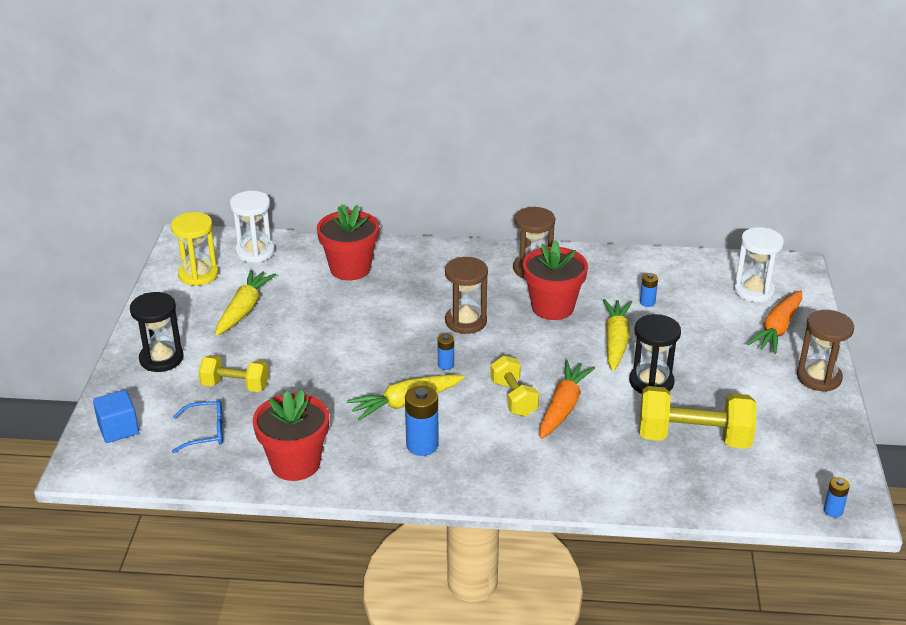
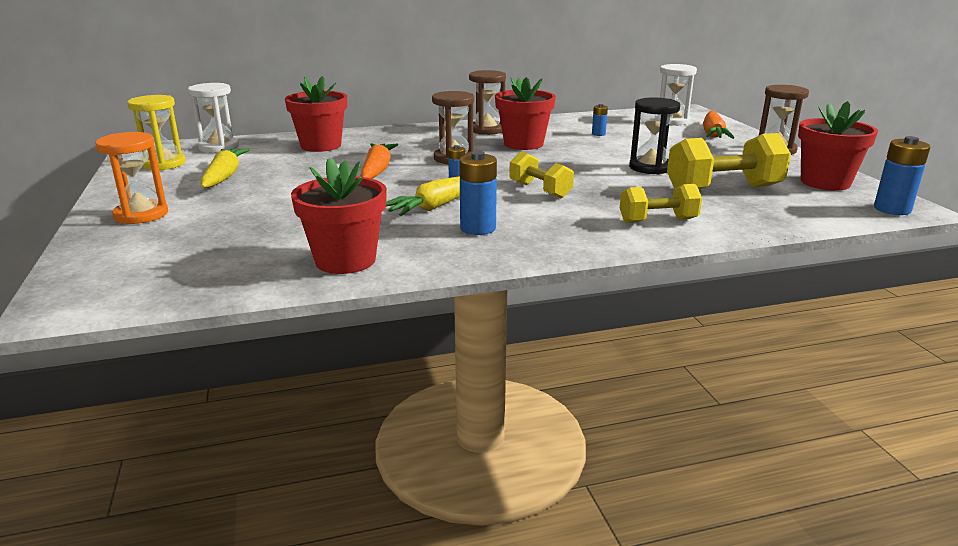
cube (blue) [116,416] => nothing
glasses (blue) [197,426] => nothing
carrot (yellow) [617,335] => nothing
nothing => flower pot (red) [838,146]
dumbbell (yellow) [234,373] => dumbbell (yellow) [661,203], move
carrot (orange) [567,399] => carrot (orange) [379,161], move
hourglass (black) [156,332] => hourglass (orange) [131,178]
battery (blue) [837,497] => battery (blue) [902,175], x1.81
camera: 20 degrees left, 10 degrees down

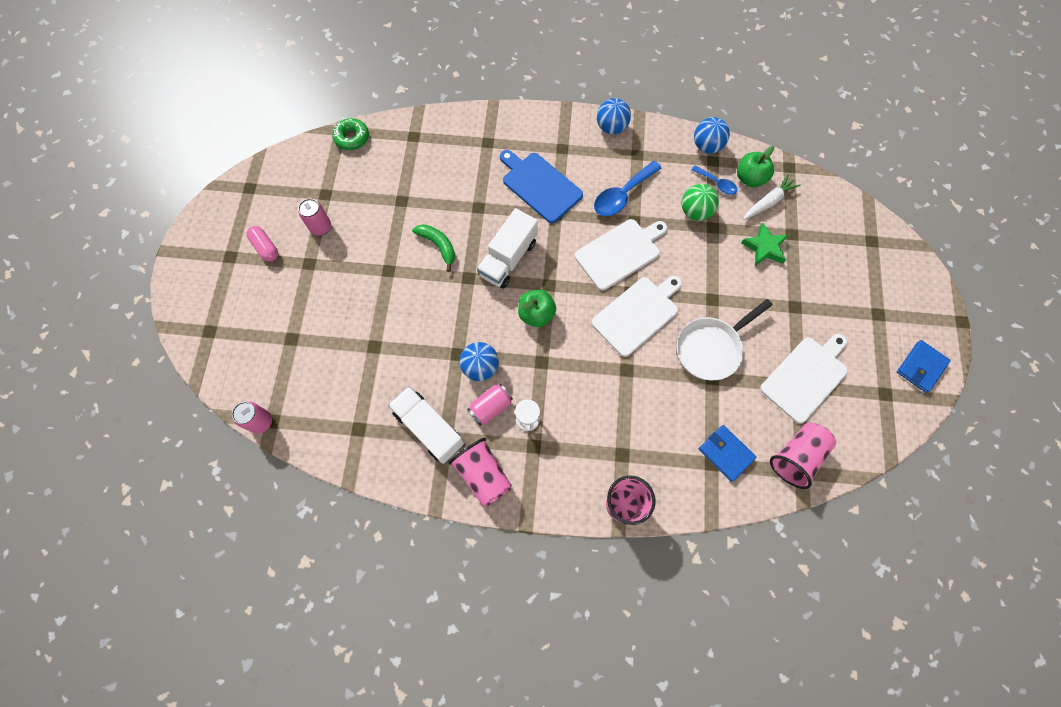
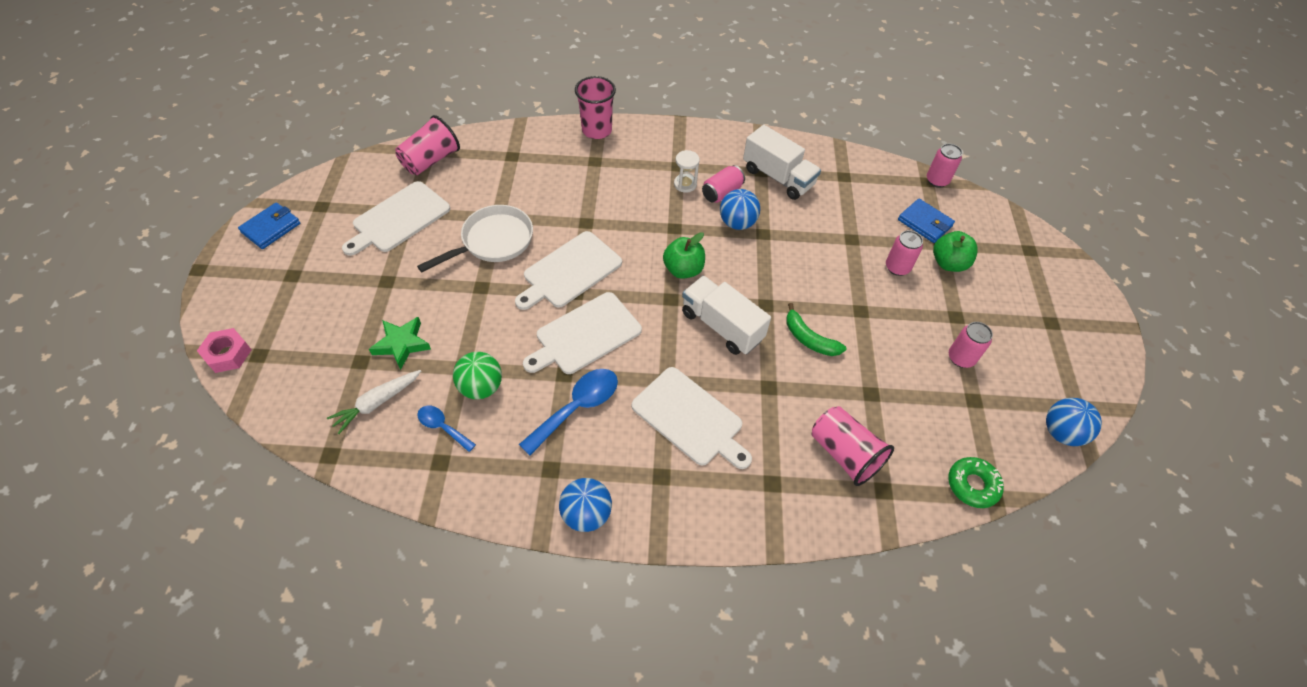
capsule (pink) [262,244] => nothing
nothing => nut (pink) [224,350]
nothing => can (pink) [904,253]
cup (pink) [480,472] => cup (pink) [853,446], move
ball (blue) [712,135] => ball (blue) [1074,422], move
wallet (blue) [727,453] => wallet (blue) [926,221], move
apple (green) [755,166] => apple (green) [955,251], move
cutting board (blue) [541,186] => cutting board (white) [692,418]
truck (white) [507,248] => truck (white) [726,315], 75 degrees counterclockwise
camera: 175 degrees right, 15 degrees down

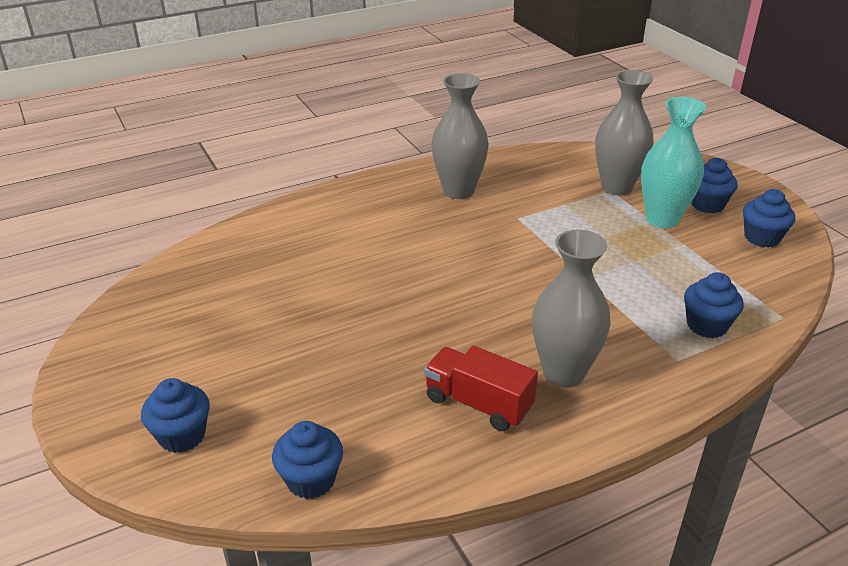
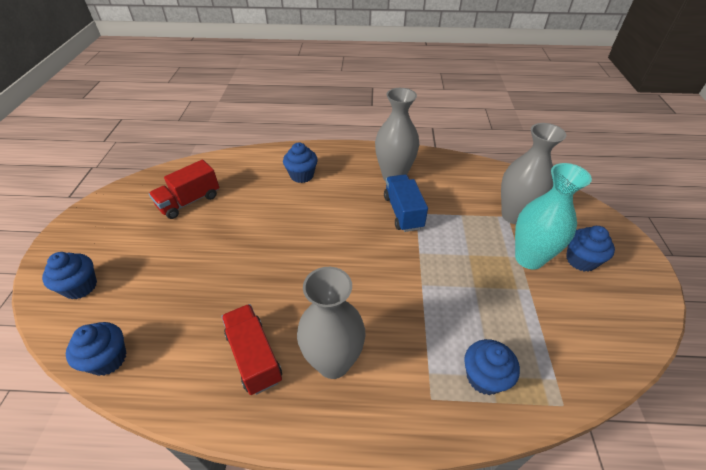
nothing => truck (red) [184,189]
nothing => truck (blue) [406,203]
cupcake (blue) [769,218] => cupcake (blue) [300,163], move
camera: 30 degrees right, 10 degrees up

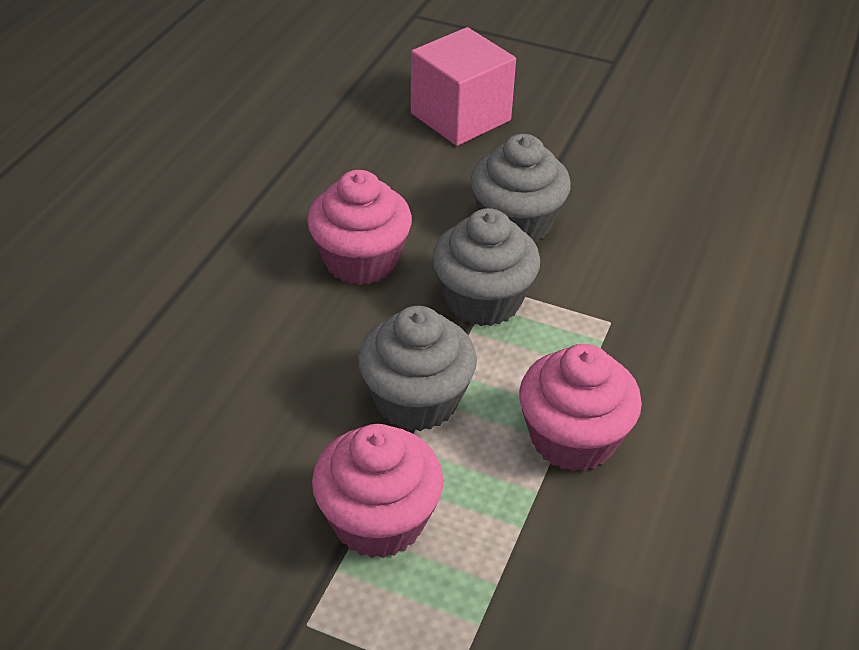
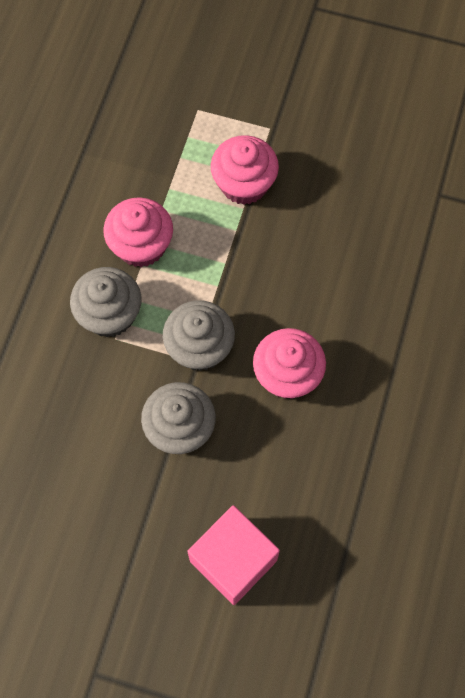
cupcake (grey) [417,368] => cupcake (grey) [106,302], move
camera: 175 degrees right, 25 degrees up

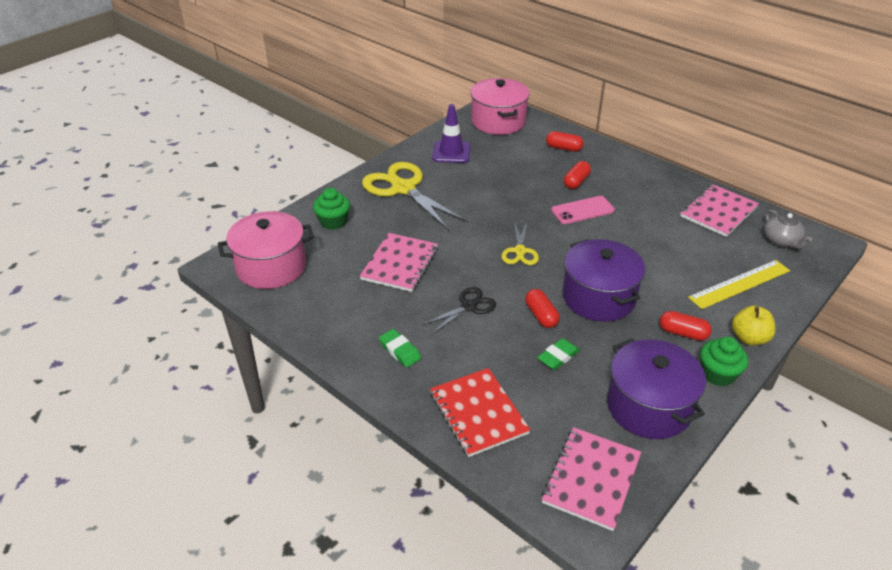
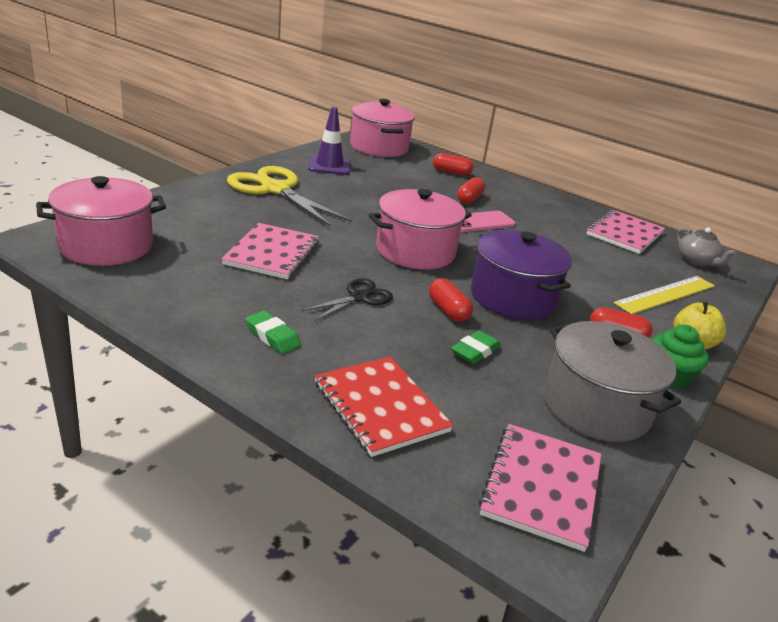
cupcake (green) [331,209] => nothing
scissors (yellow) [520,243] => pot (pink) [420,229]
pot (purple) [656,389] => pot (grey) [612,381]
camera: 10 degrees left, 10 degrees down

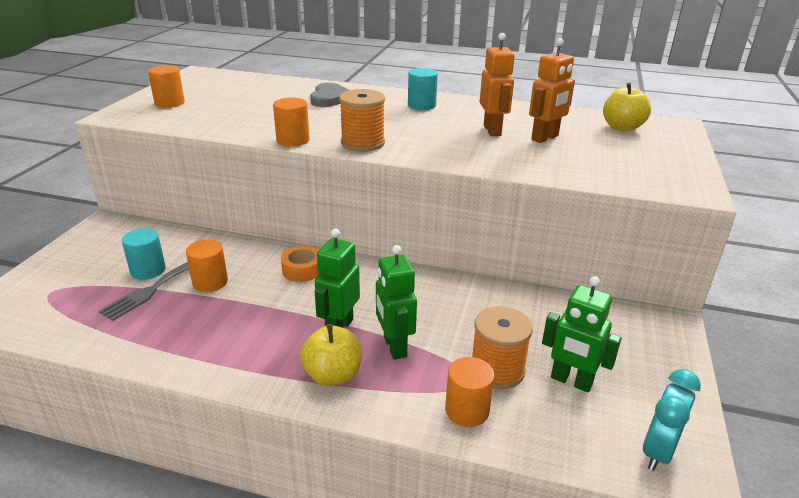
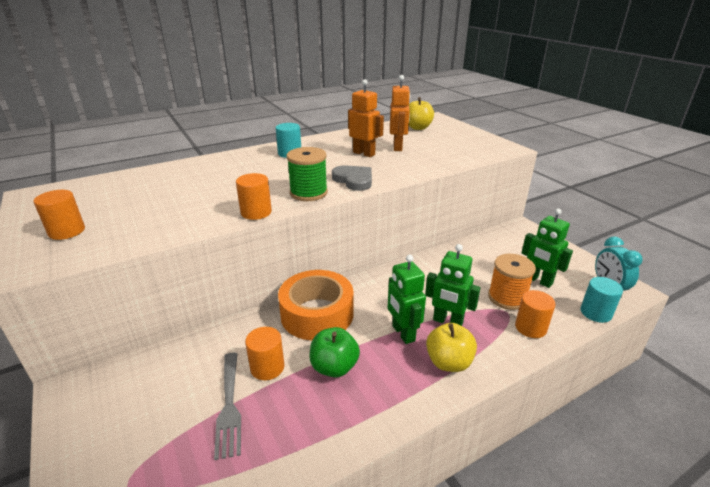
nothing => apple (green) [334,352]
cylinder (turquoise) [144,254] => cylinder (turquoise) [601,300], move
heart (grey) [329,95] => heart (grey) [352,178], move
spool (orange) [362,120] => spool (green) [307,174]
robot (green) [582,334] => robot (green) [547,248], 60 degrees clockwise
tape (orange) [300,264] => tape (orange) [315,305], x2.03
camera: 45 degrees left, 0 degrees up

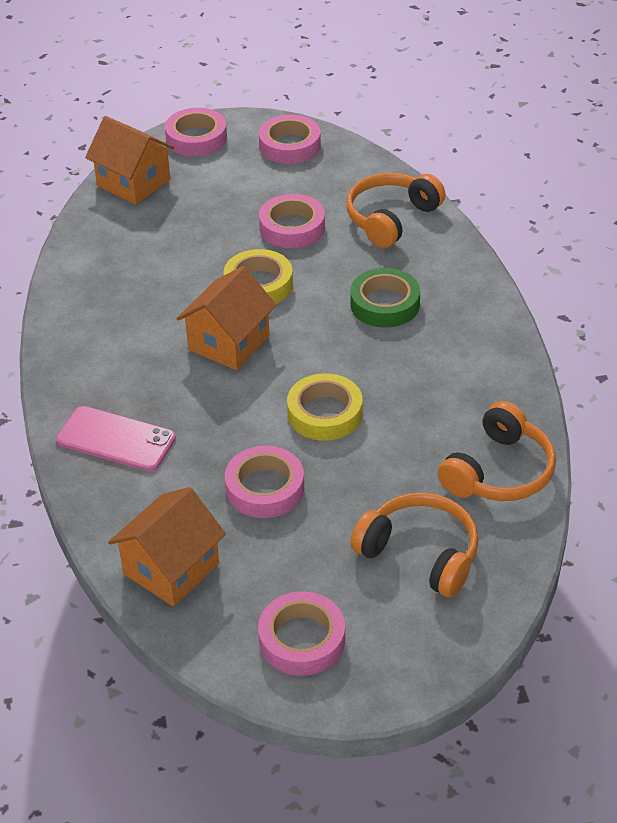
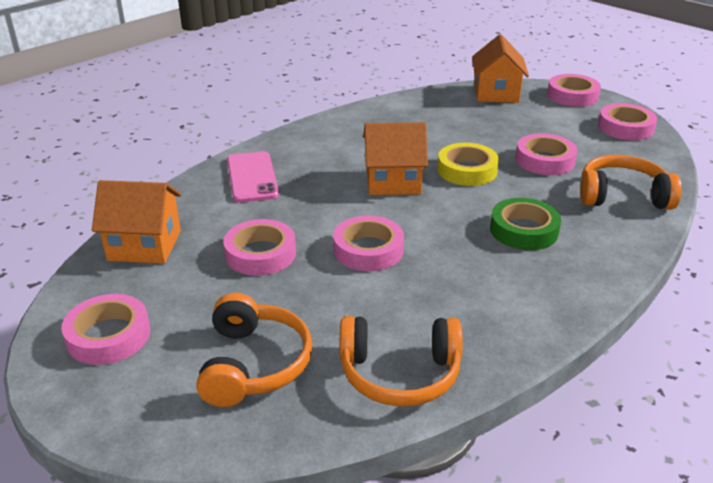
tape (yellow) [325,407] => tape (pink) [368,243]
camera: 55 degrees right, 10 degrees down

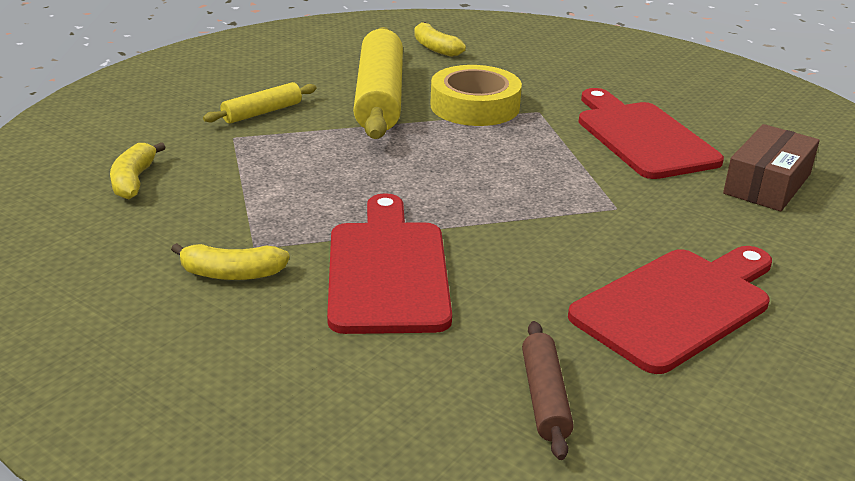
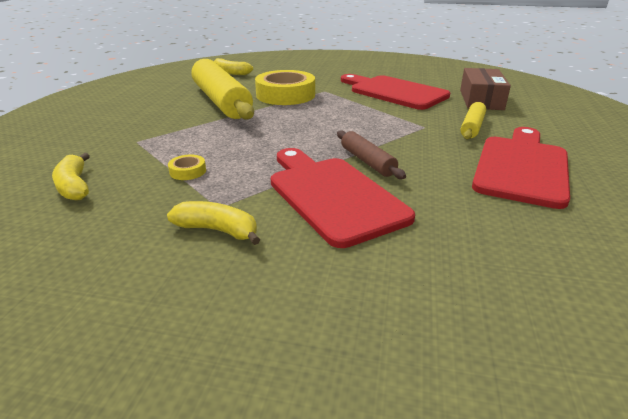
nothing => tape (yellow) [187,167]
rolling pin (yellow) [260,103] => rolling pin (yellow) [473,120], move
rolling pin (brown) [548,390] => rolling pin (brown) [371,155], move
banana (yellow) [230,261] => banana (yellow) [213,223], 135 degrees counterclockwise
camera: 25 degrees left, 0 degrees up

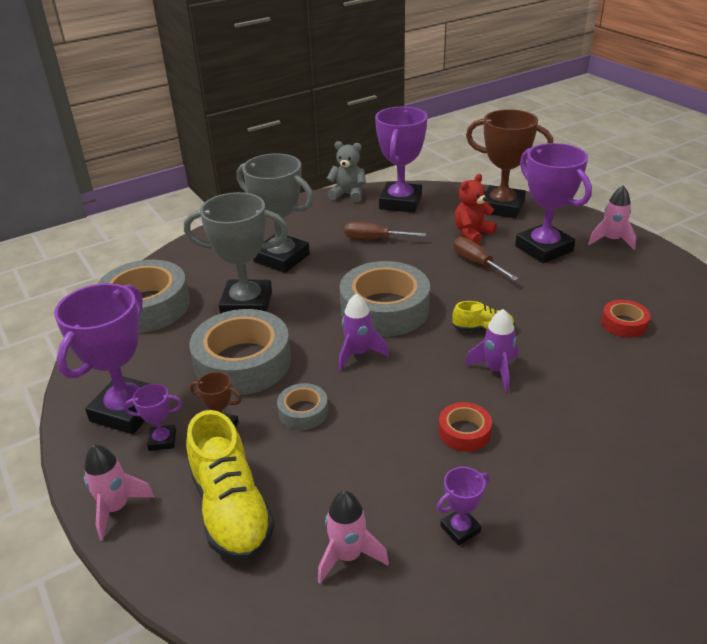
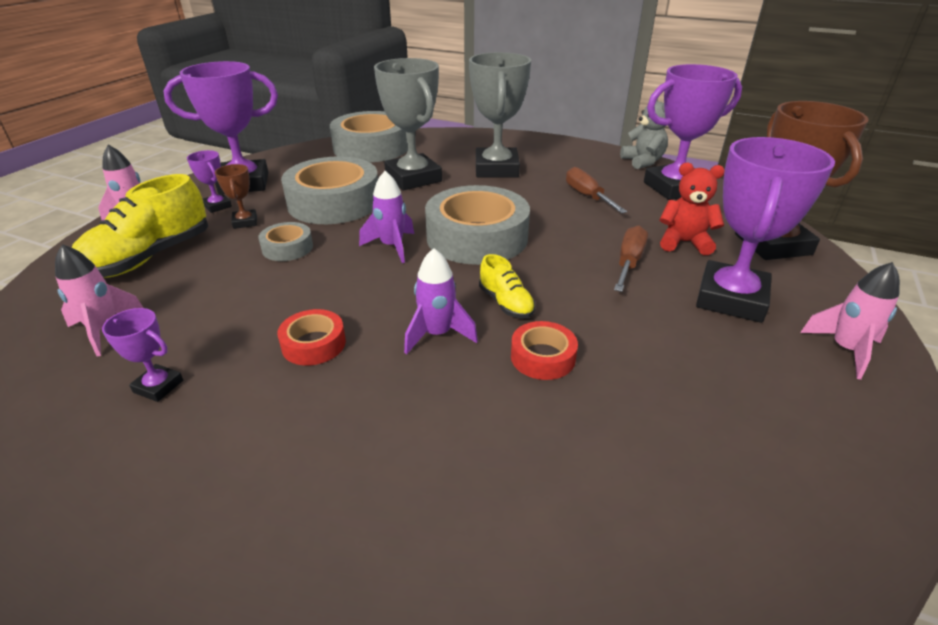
tape (red) [625,319] => tape (red) [544,350], move
camera: 55 degrees right, 0 degrees up

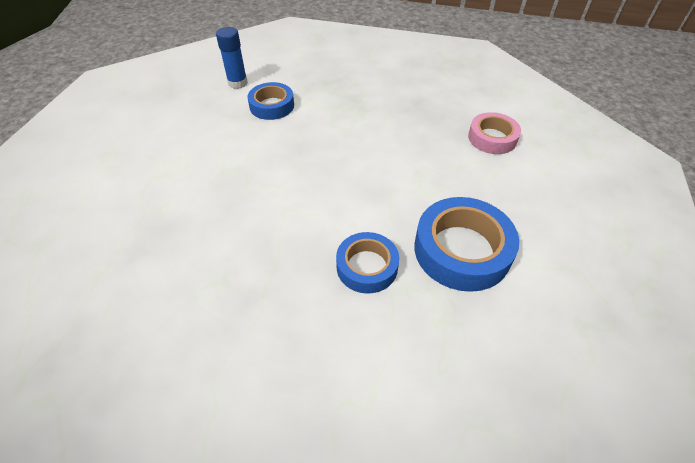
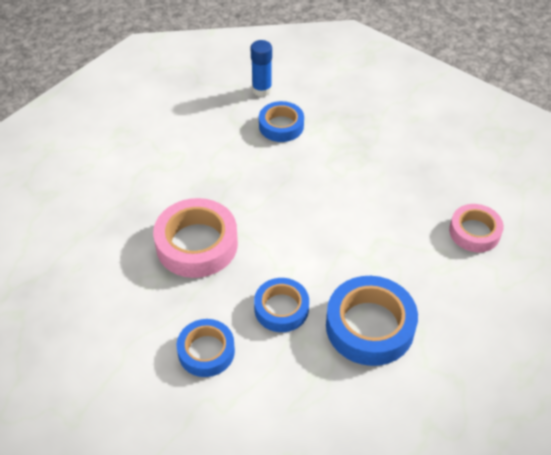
nothing => tape (pink) [195,238]
nothing => tape (blue) [206,348]
camera: 25 degrees right, 0 degrees up

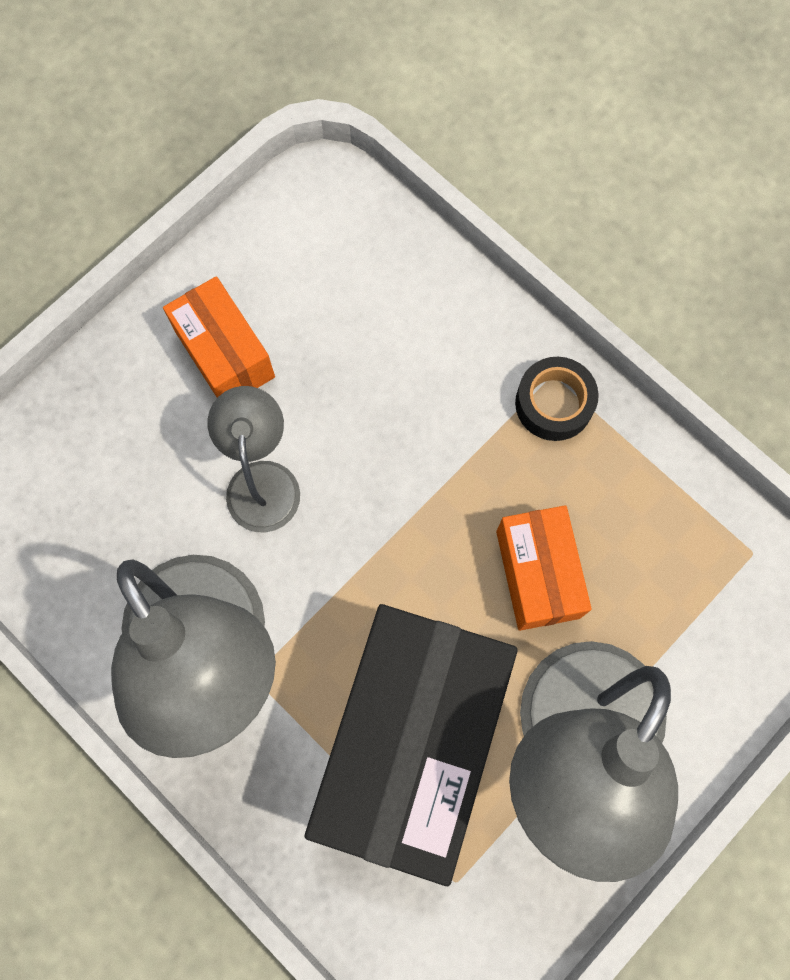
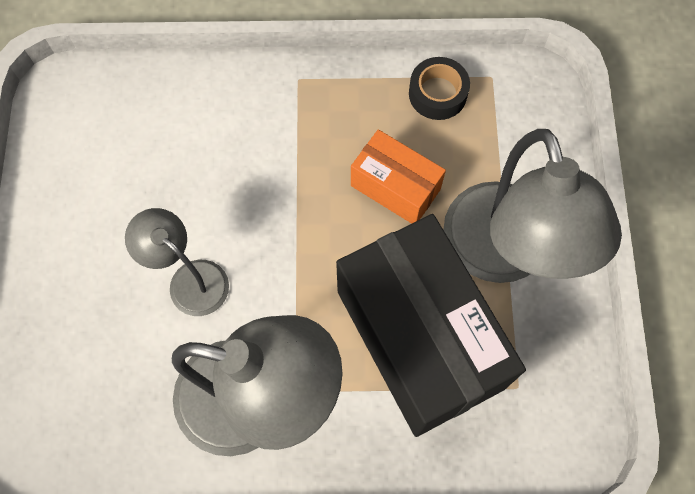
box (orange) [219,337] => nothing
tape (black) [557,399] => tape (black) [439,88], move
camera: 45 degrees left, 5 degrees down

